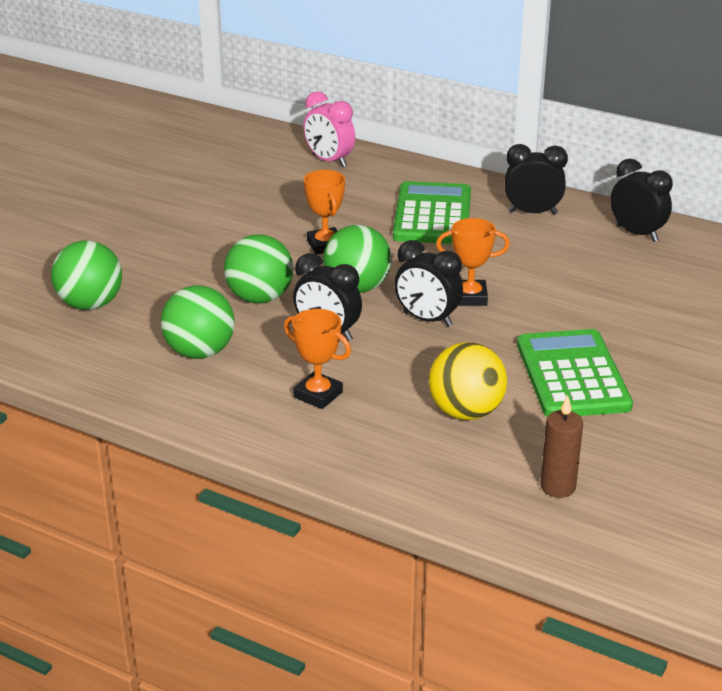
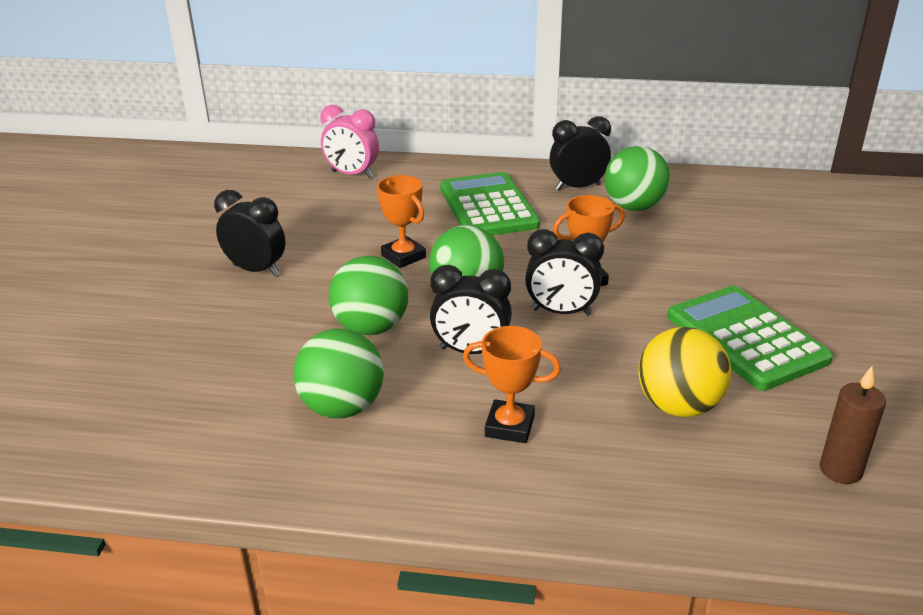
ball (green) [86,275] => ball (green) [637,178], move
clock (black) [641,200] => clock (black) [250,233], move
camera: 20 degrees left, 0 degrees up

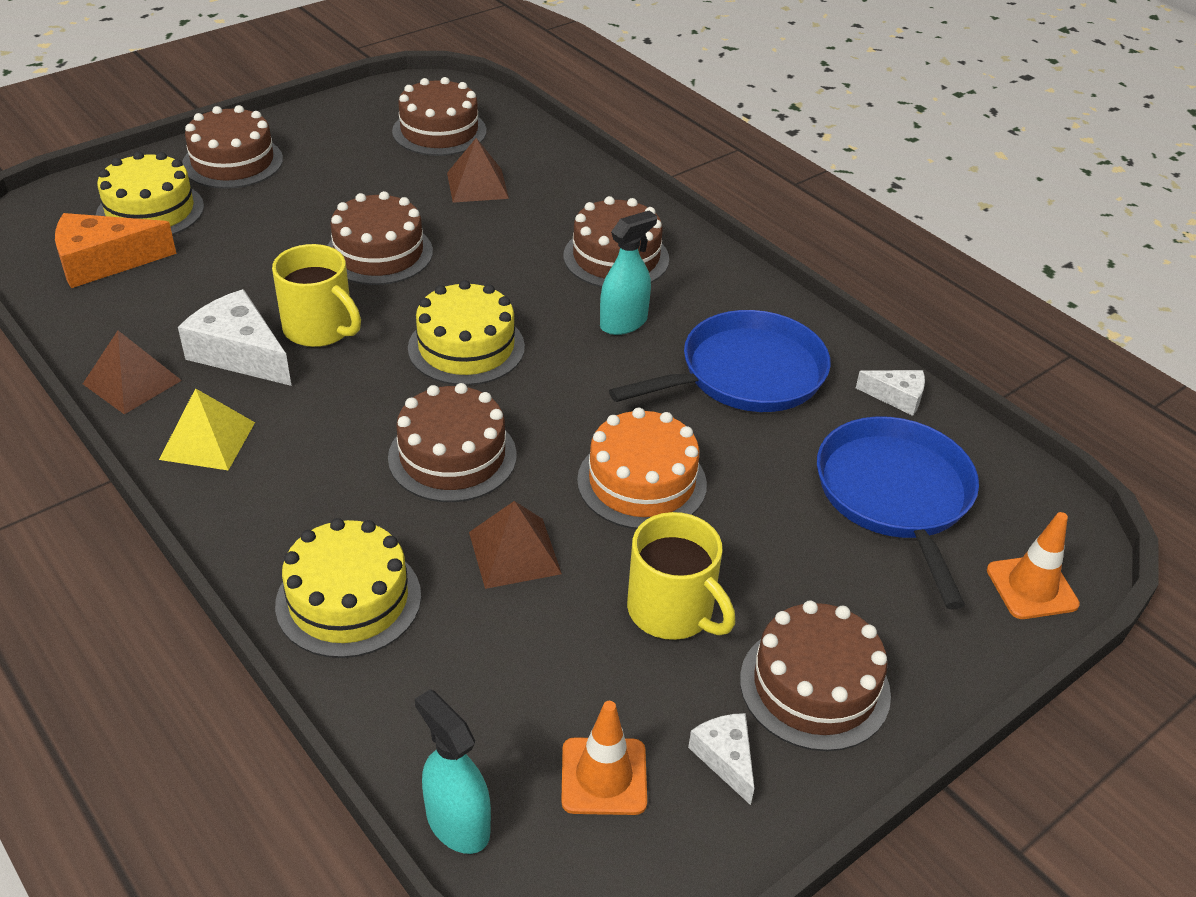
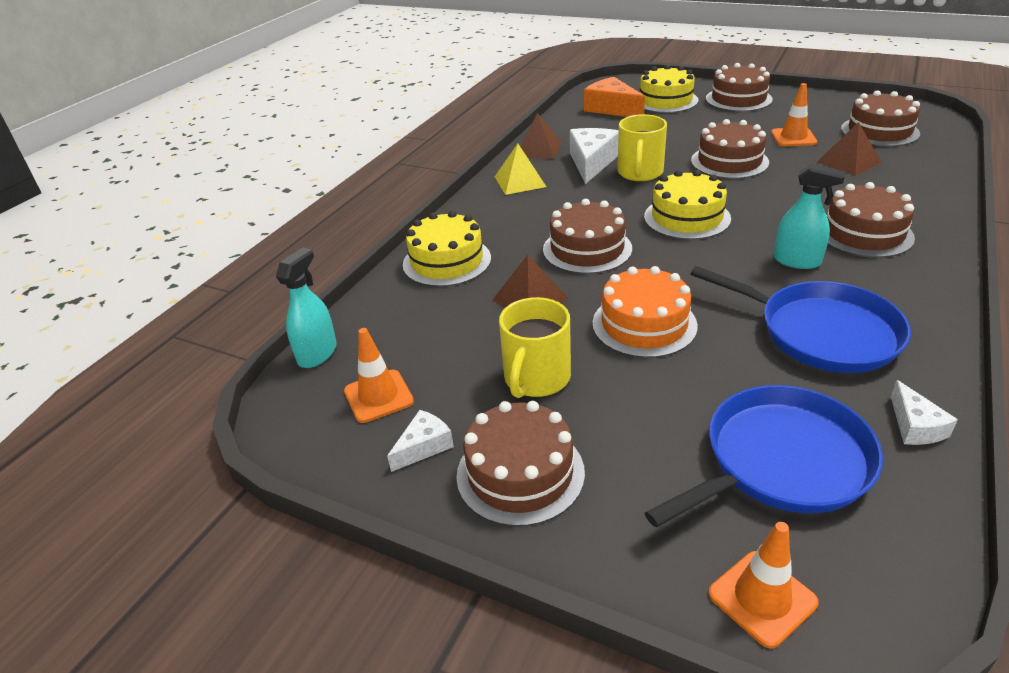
nothing => traffic cone (orange) [794,114]
camera: 70 degrees right, 5 degrees down

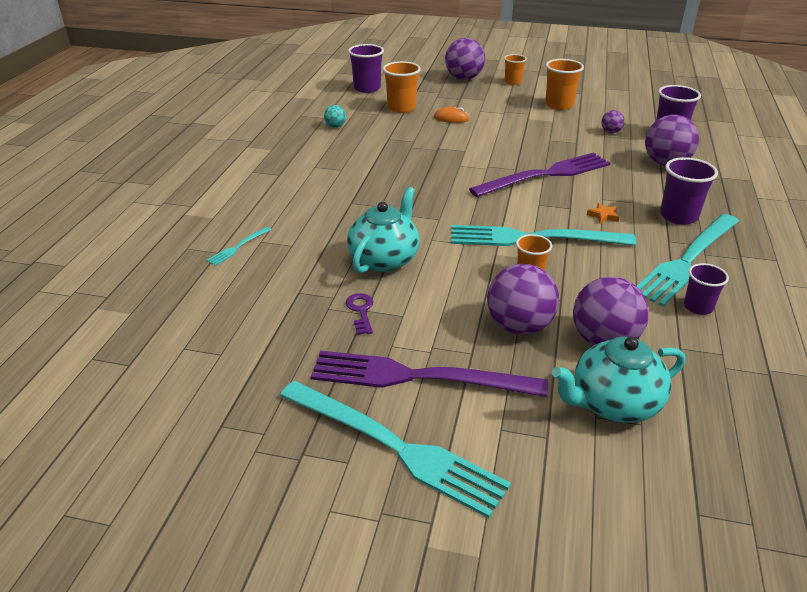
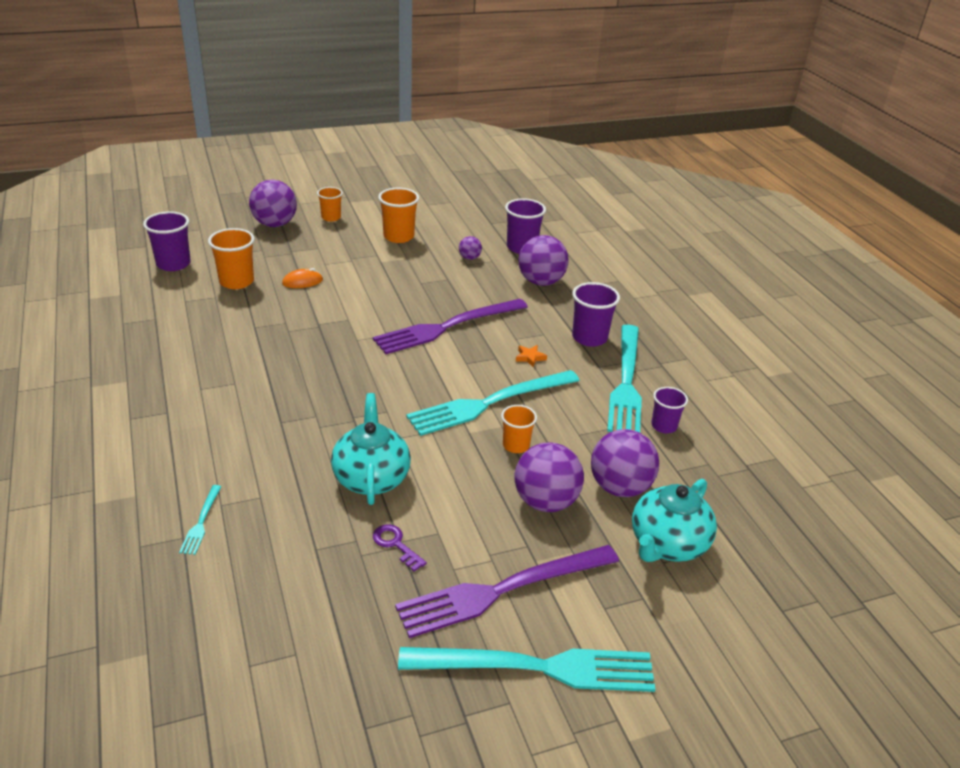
ball (turquoise) [335,116] => nothing
fork (purple) [539,175] => fork (purple) [450,326], 150 degrees counterclockwise
camera: 35 degrees left, 0 degrees up

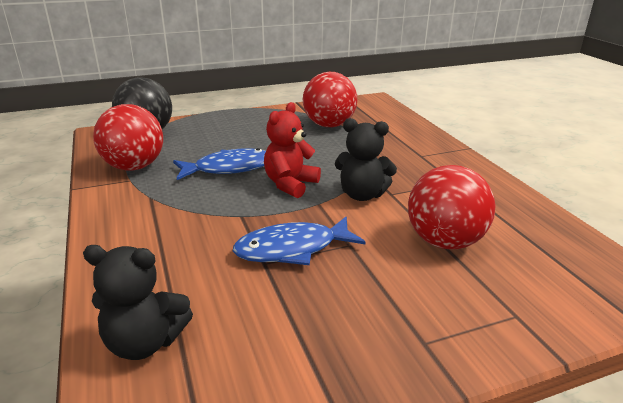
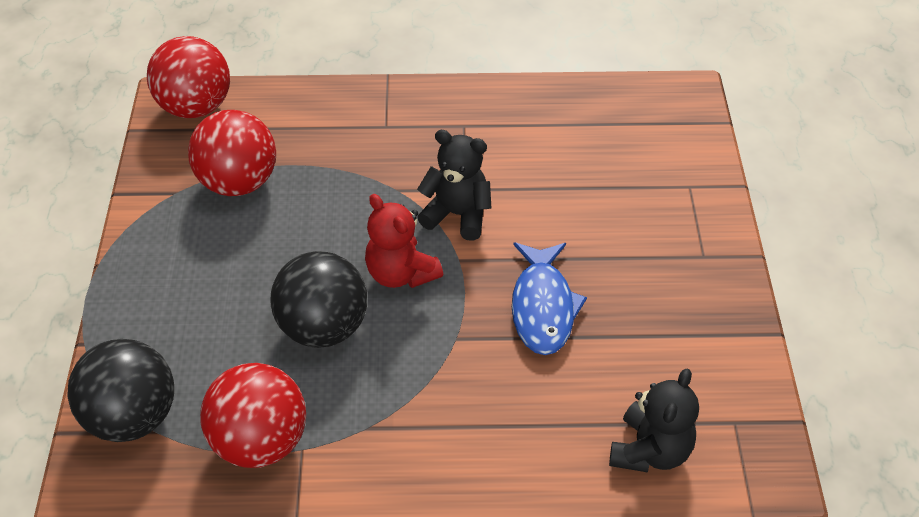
ball (red) [452,207] => ball (red) [188,77], move
fish (blue) [219,164] => ball (black) [318,299]
teddy bear (black) [366,159] => teddy bear (black) [454,185], 105 degrees counterclockwise
camera: 70 degrees left, 20 degrees up

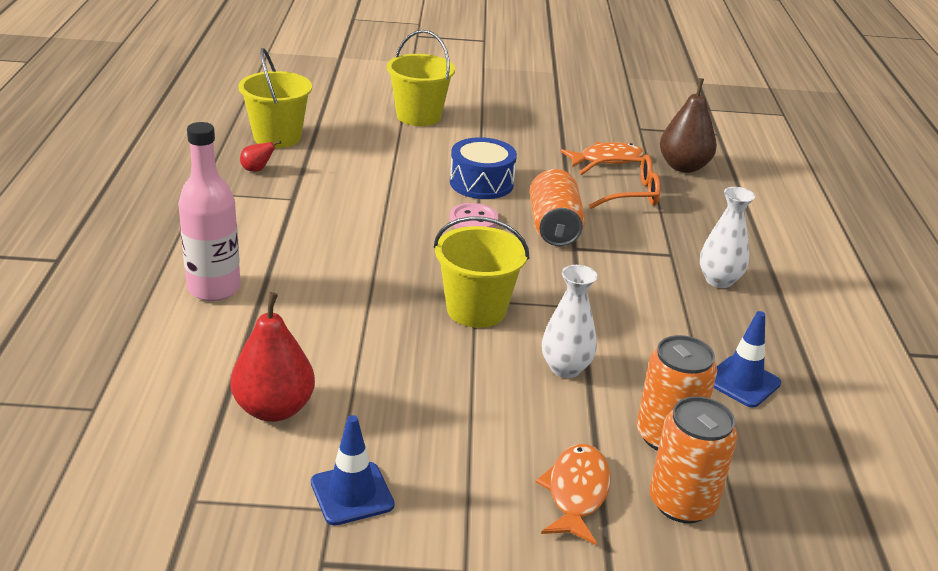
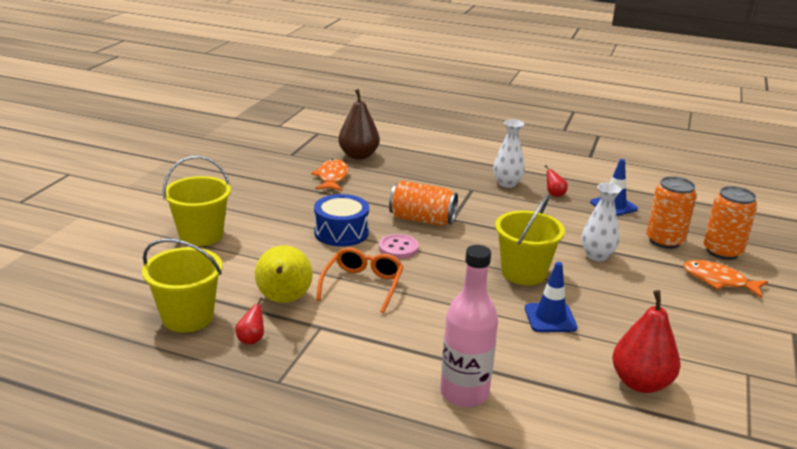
nothing => pear (yellow) [284,274]
nothing => pear (red) [556,181]
traffic cone (blue) [353,470] => traffic cone (blue) [551,297], move
glasses (orange) [619,182] => glasses (orange) [359,280], move
camera: 70 degrees left, 5 degrees down

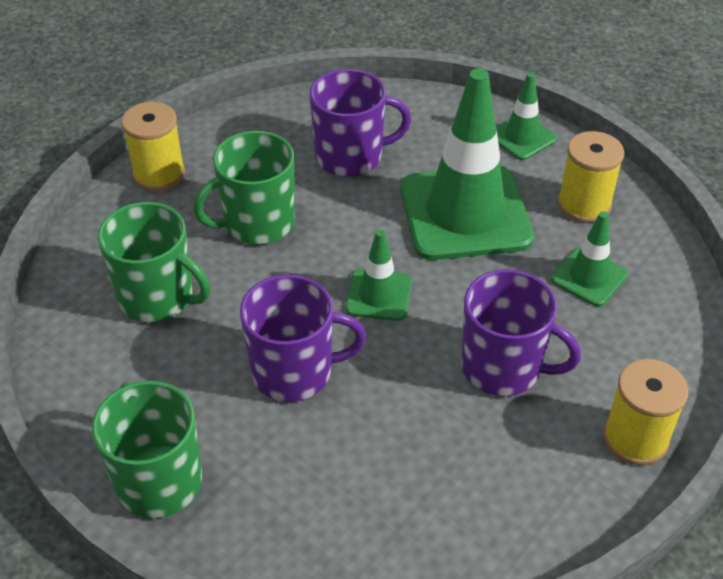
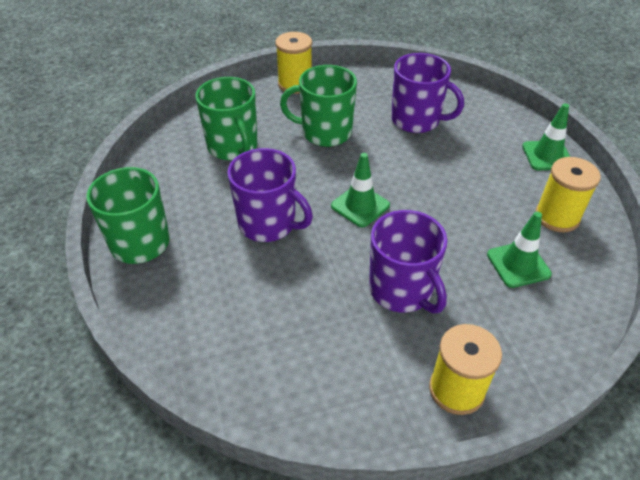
traffic cone (green) [467,164] => nothing
camera: 35 degrees right, 0 degrees up

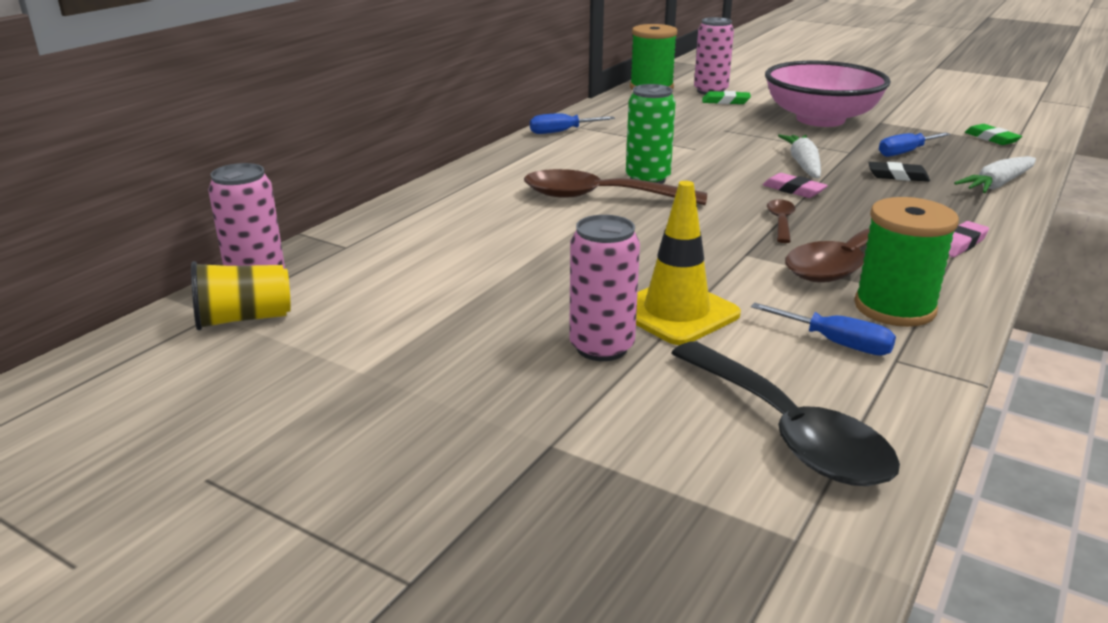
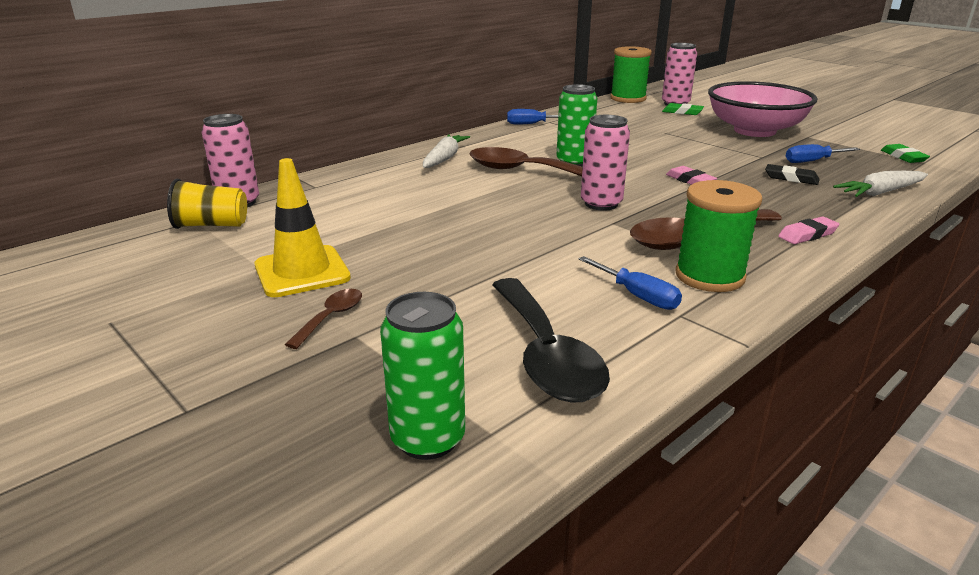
nothing => can (green) [422,376]
can (pink) [604,288] => can (pink) [605,163], move
traffic cone (yellow) [688,263] => traffic cone (yellow) [302,227], move
spoon (brown) [781,221] => spoon (brown) [323,319], move
carrot (white) [799,156] => carrot (white) [446,151], move
camera: 15 degrees right, 0 degrees up

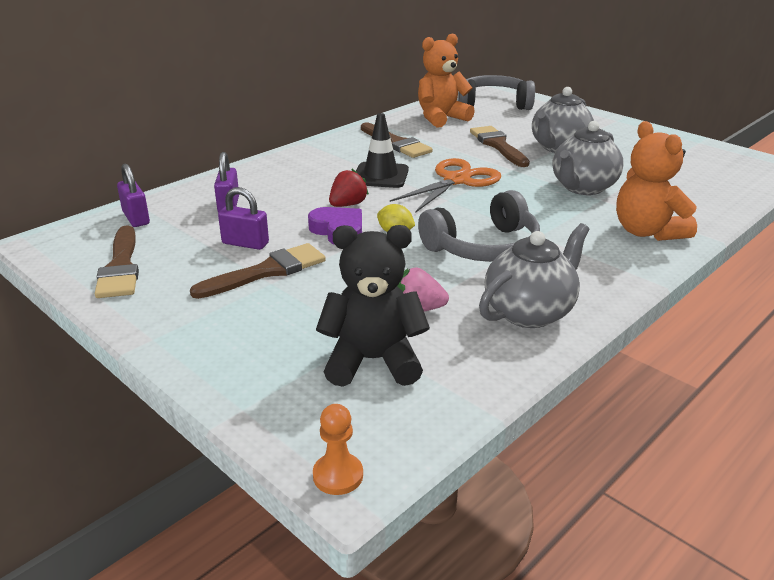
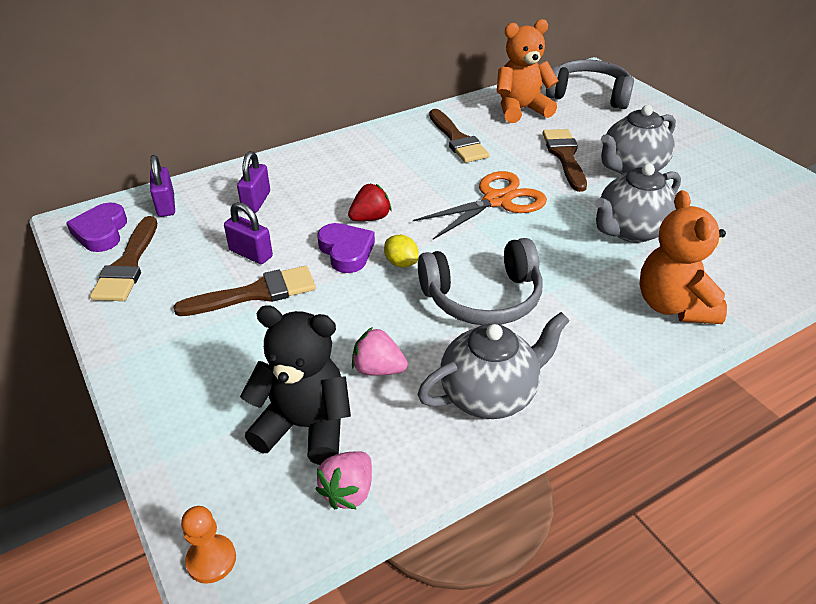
traffic cone (black) [382,150] => nothing
nothing => heart (purple) [96,227]
nothing => strawberry (pink) [343,480]
camera: 15 degrees right, 10 degrees up

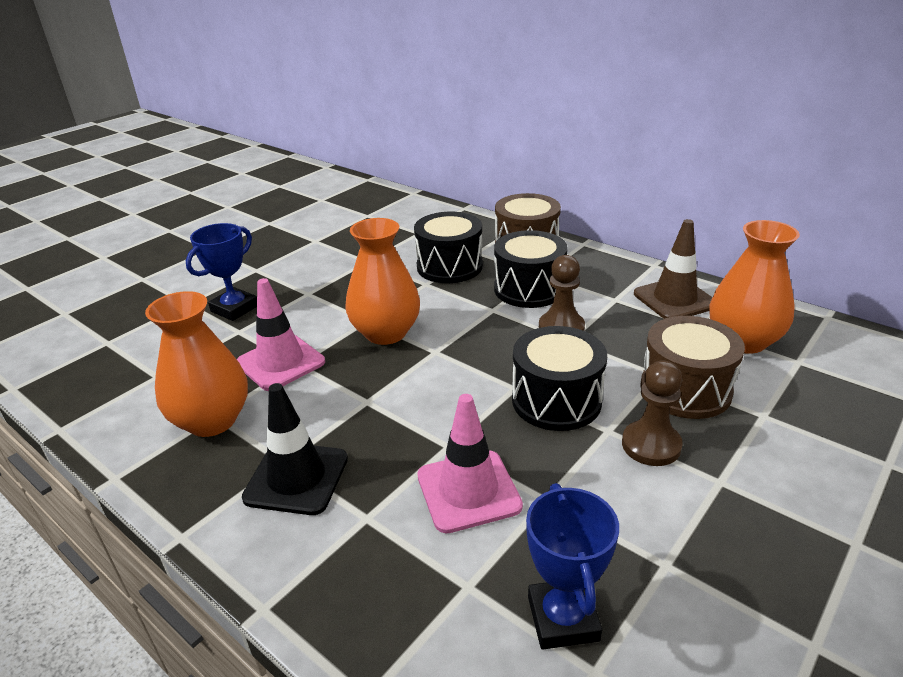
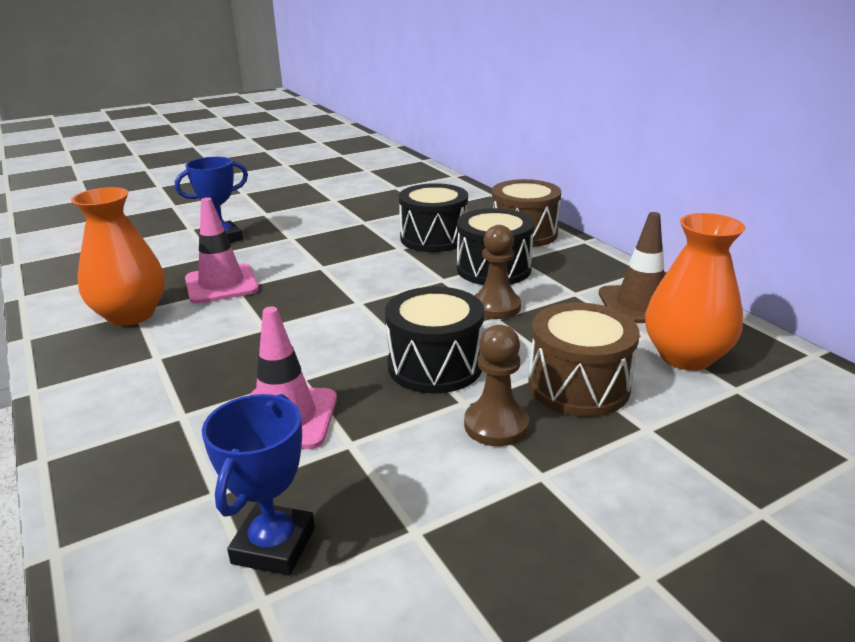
traffic cone (black) [295,449] => nothing
vase (orange) [382,281] => nothing
camera: 20 degrees right, 5 degrees down

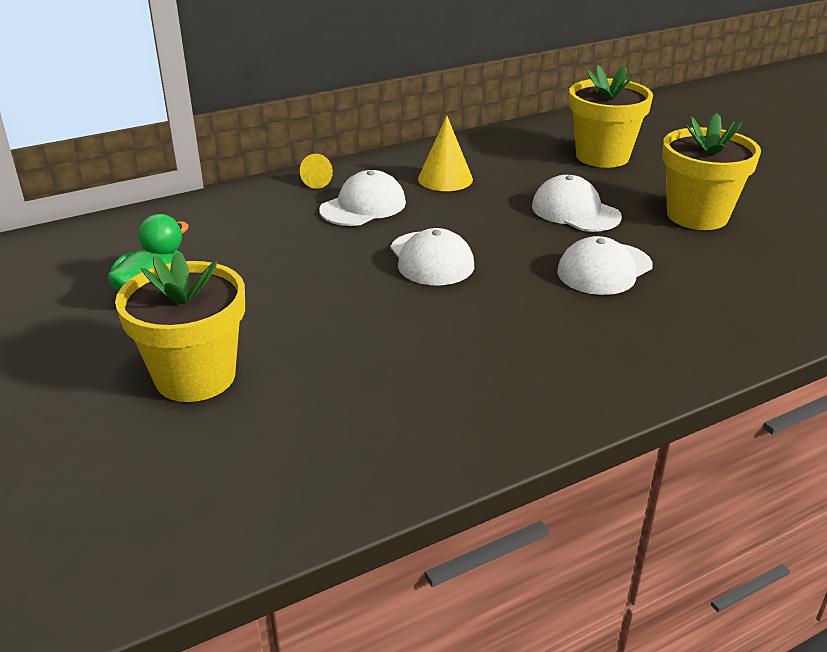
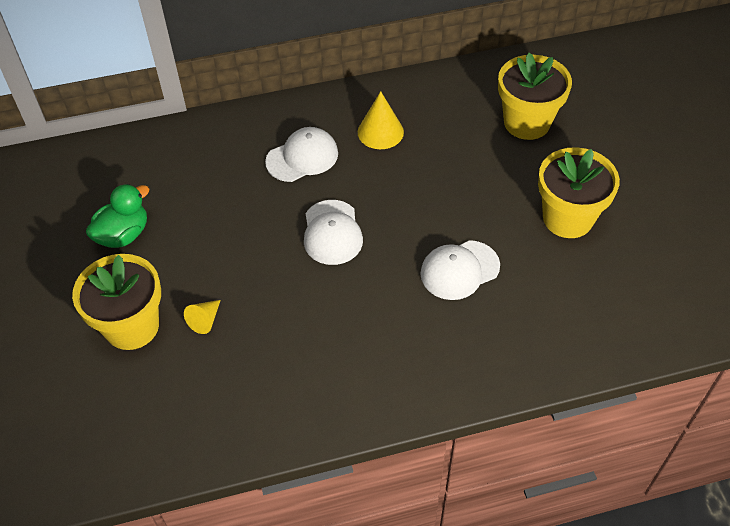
cap (white) [577,203] => nothing
cone (yellow) [316,171] => cone (yellow) [202,317], move
camera: 15 degrees right, 20 degrees up

